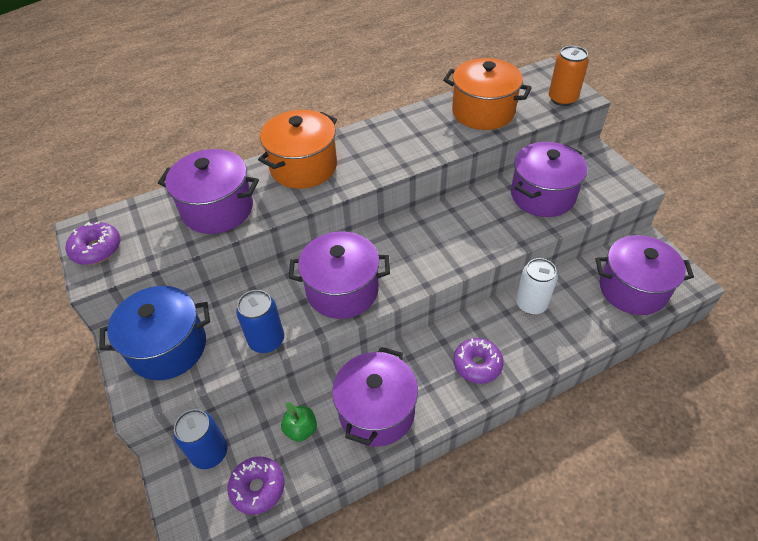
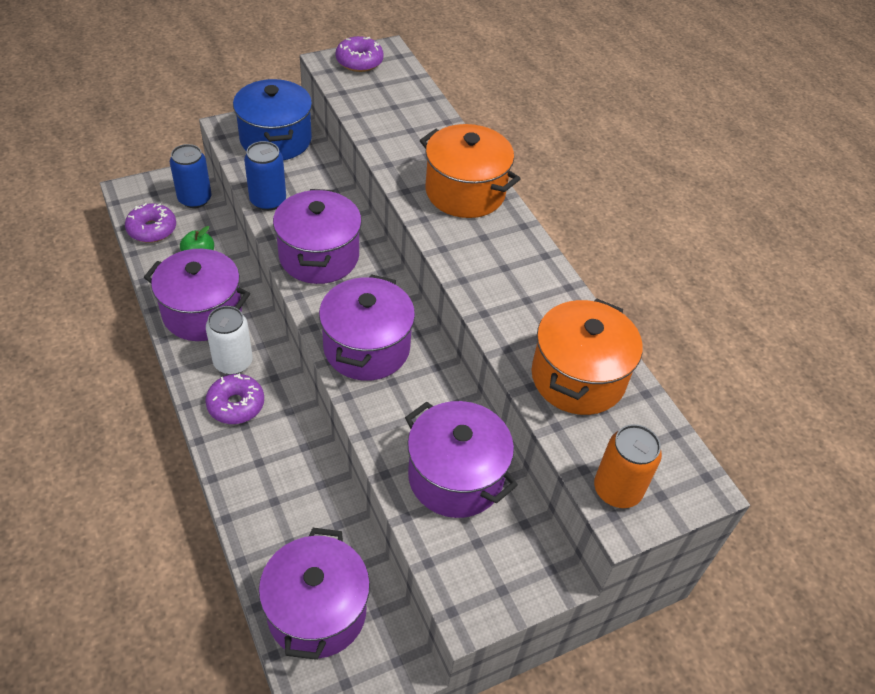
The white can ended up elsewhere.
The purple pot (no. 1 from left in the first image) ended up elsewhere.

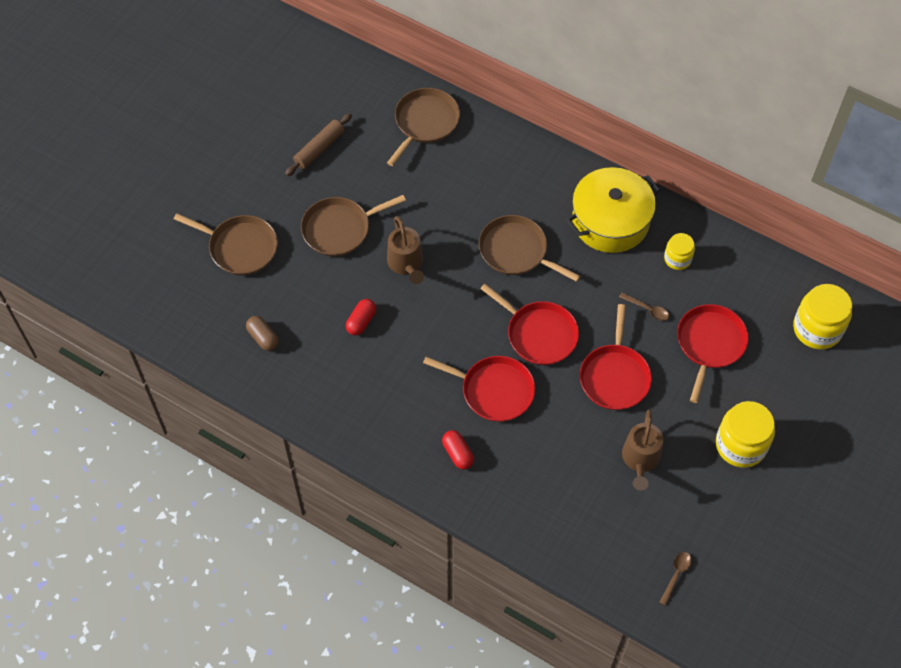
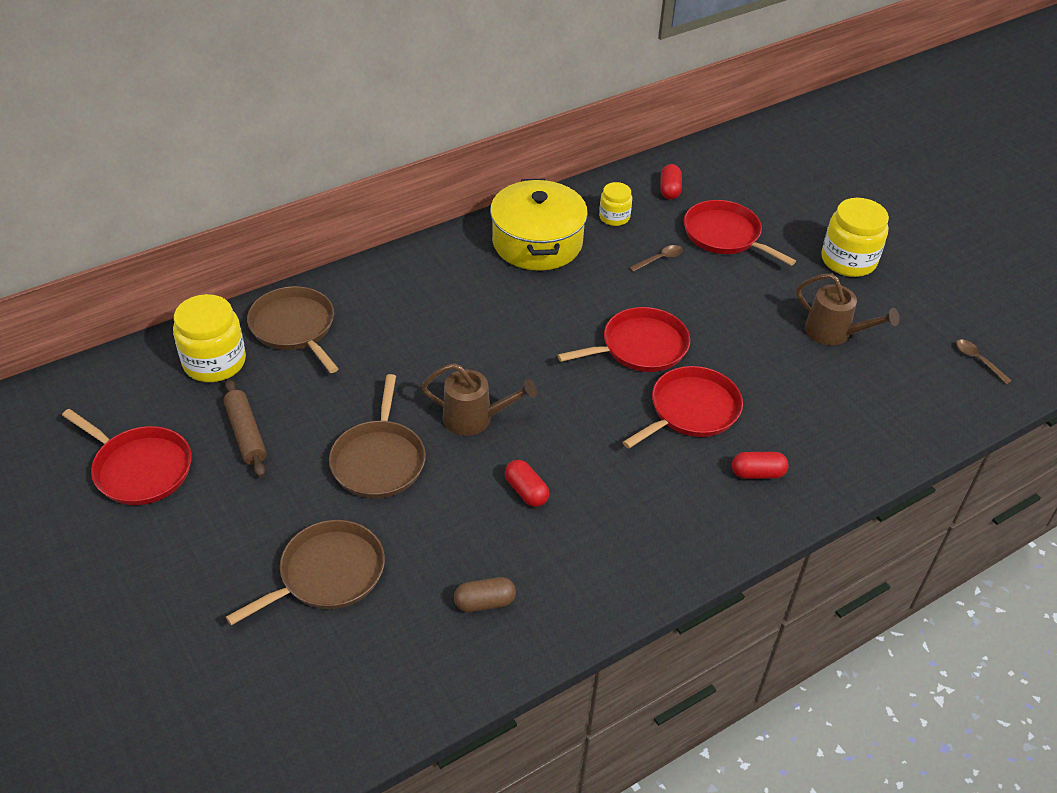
The red pan (no. 3 from left in the first image) ended up elsewhere.
The yellow jar (no. 3 from left in the first image) ended up elsewhere.
The second view gained the red capsule (no. 2 from left).
The second view lost the brown pan (no. 4 from left).

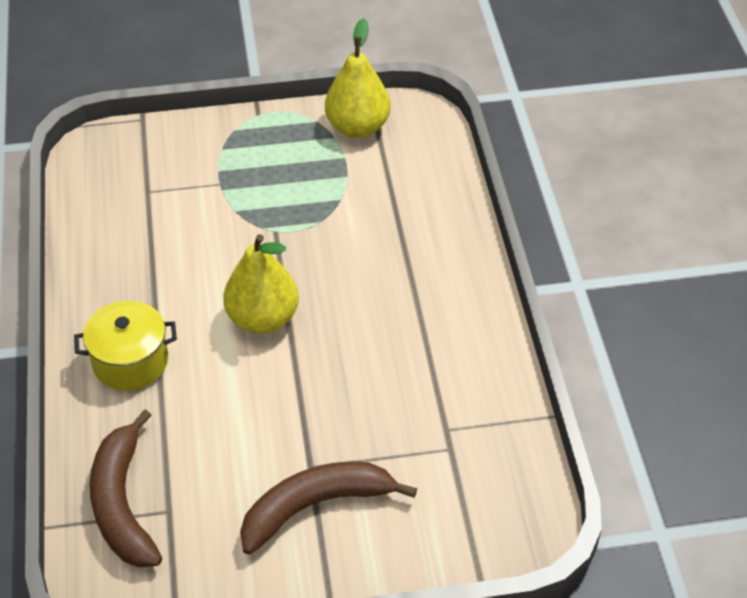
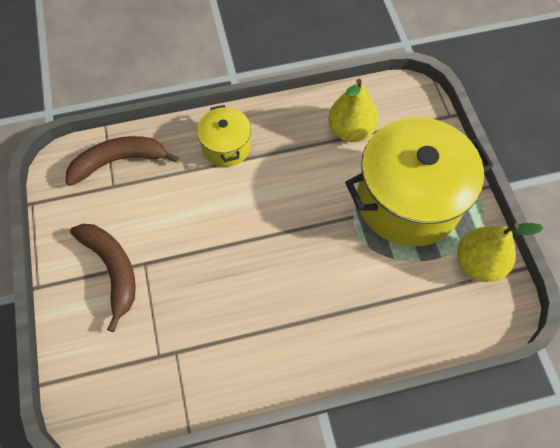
The yellow pear (no. 1 from left) ended up elsewhere.
The second view gained the yellow pot (no. 2 from left).

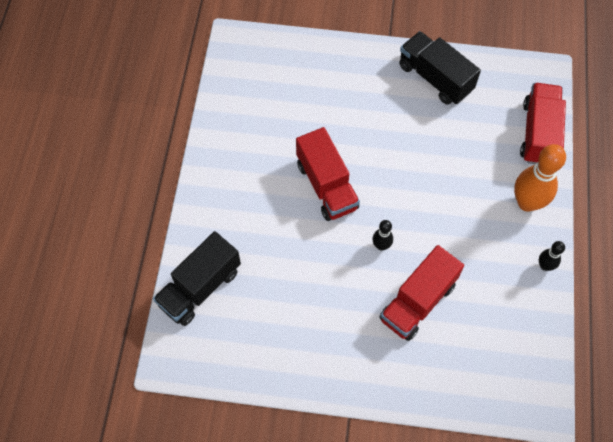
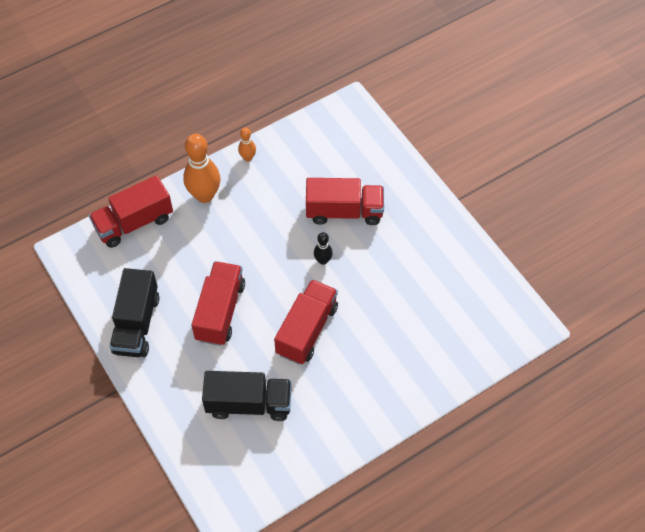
The second view gained the red truck (no. 2 from left).
The black truck (no. 1 from left in the first image) ended up elsewhere.
What was the black bowling pin (no. 2 from left) turned into the orange bowling pin (no. 2 from left).

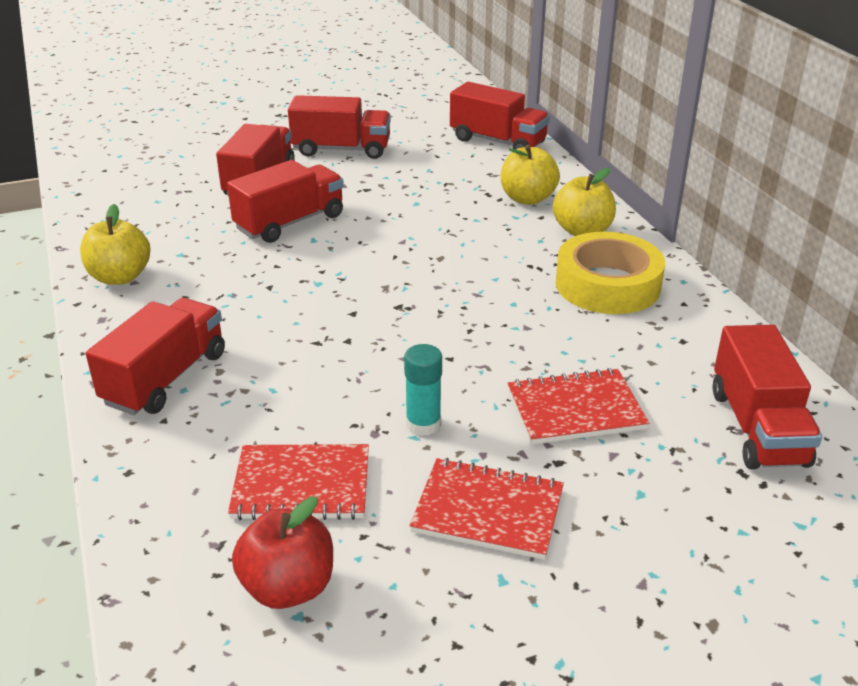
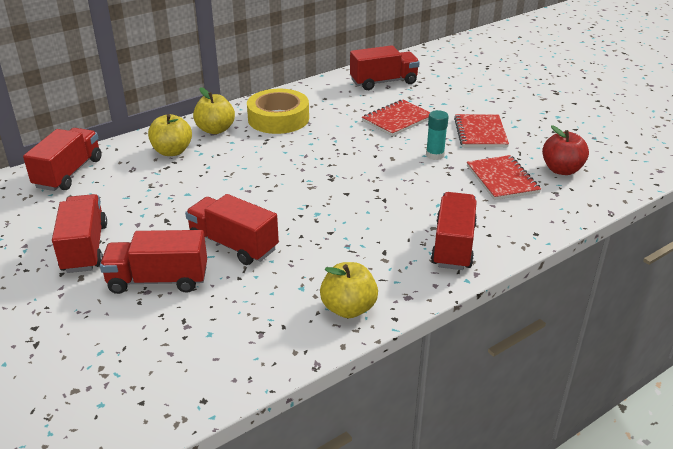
The red notebook (no. 3 from left in the first image) ended up facing another way, 75 degrees clockwise from before.
The red truck (no. 1 from left in the first image) ended up facing another way, 90 degrees clockwise from before.

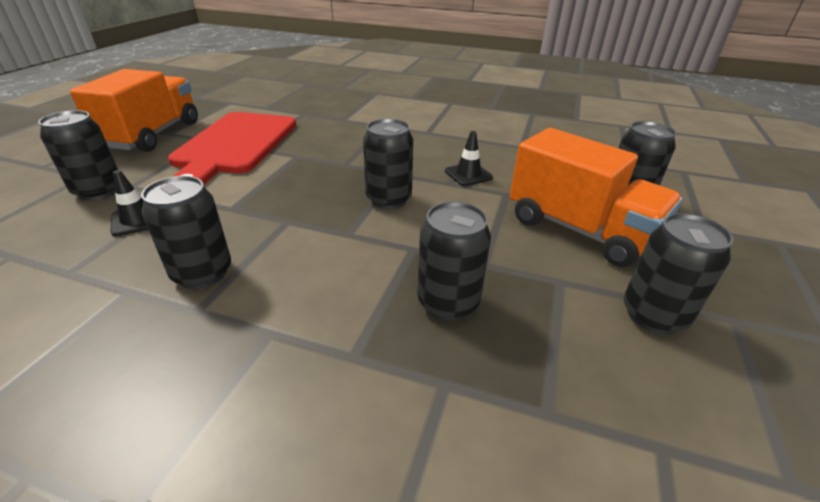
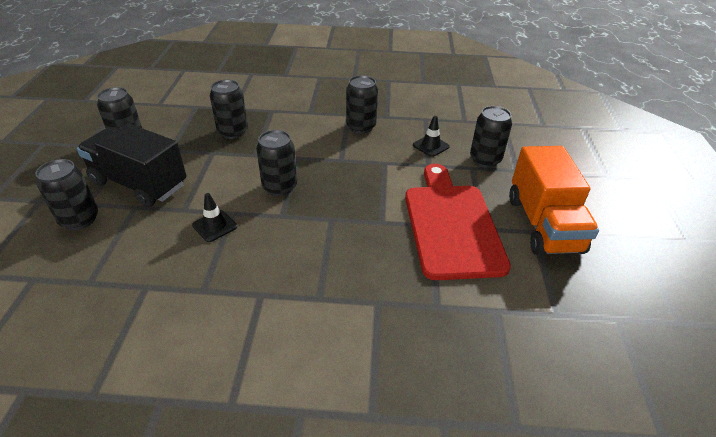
What was the orange truck (no. 2 from left) turned into the black truck.

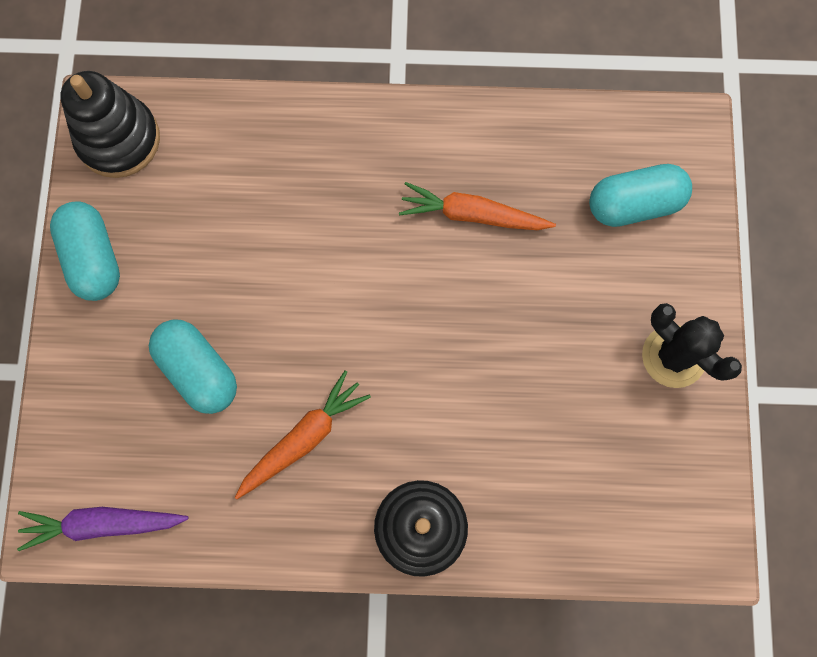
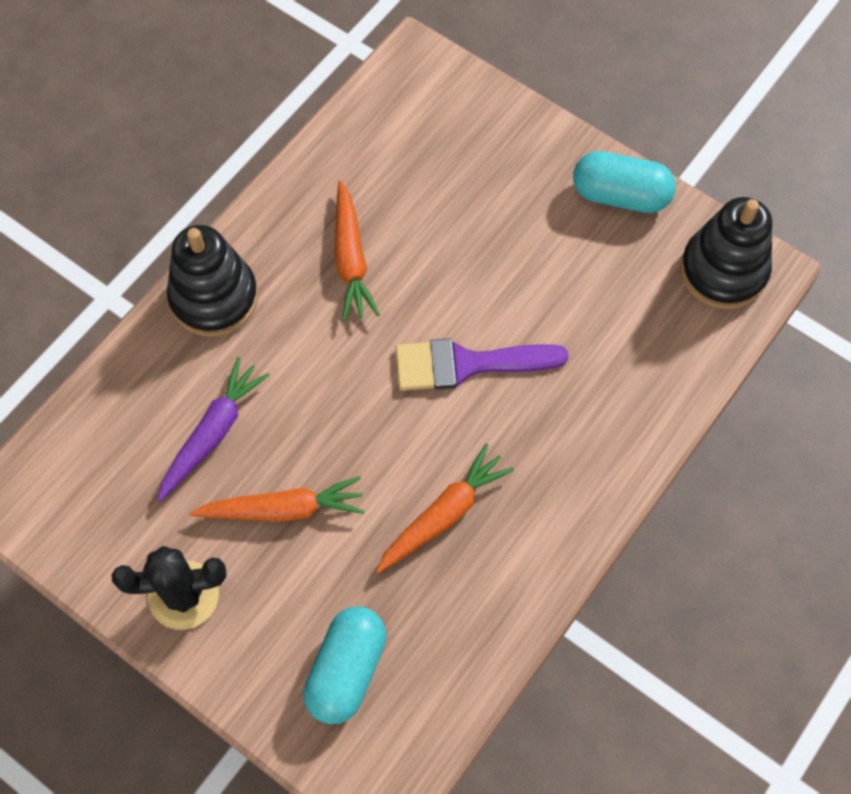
The purple carrot ended up elsewhere.
The second view gained the orange carrot (no. 1 from left).
The second view gained the purple brush.
The second view lost the turquoise capsule (no. 2 from left).

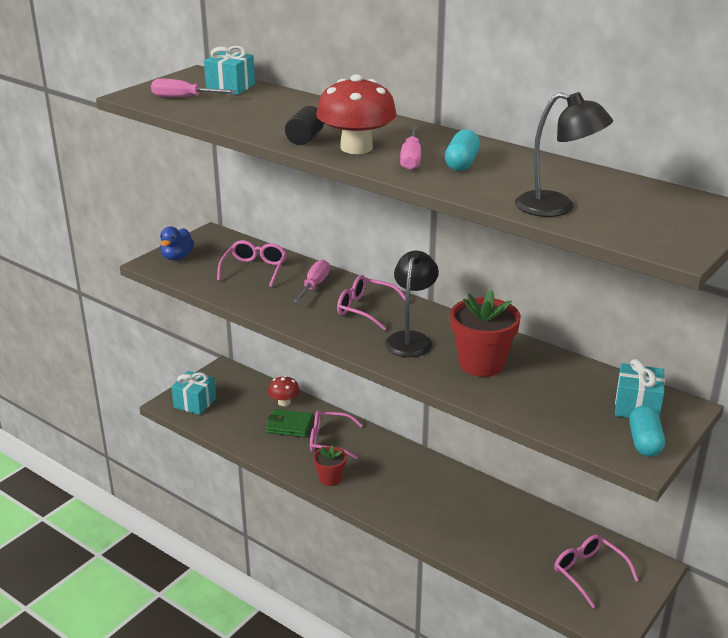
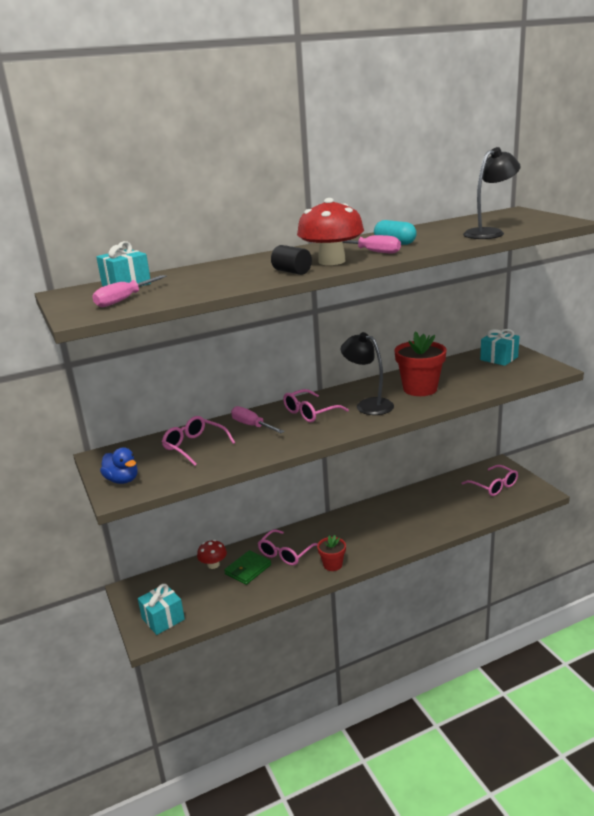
The pink glasses (no. 4 from left) ended up facing another way, 120 degrees counterclockwise from before.
The second view lost the turquoise capsule (no. 2 from left).

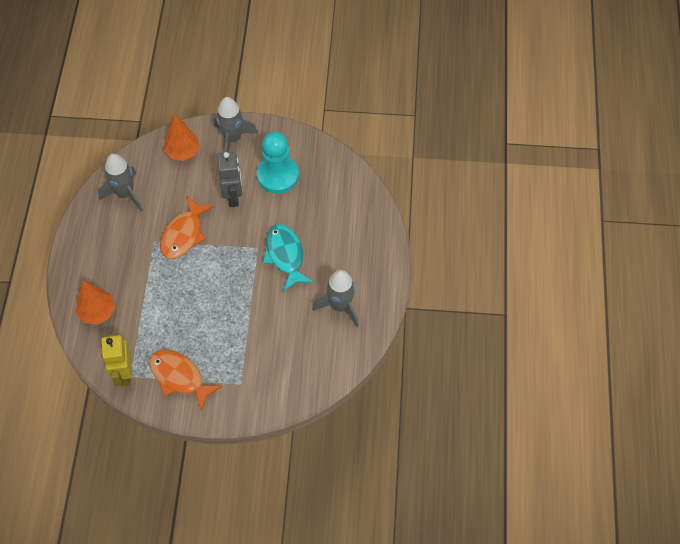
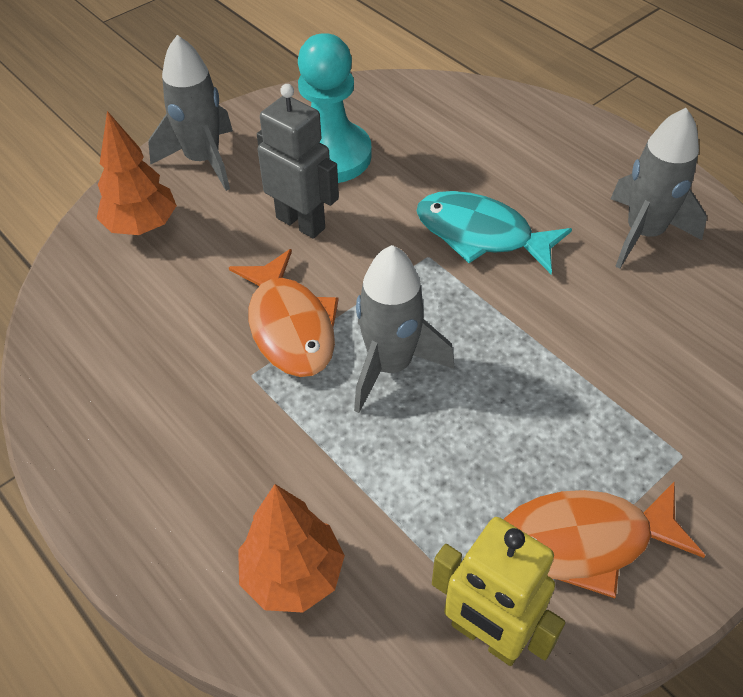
The grey rocket (no. 1 from left in the first image) ended up elsewhere.

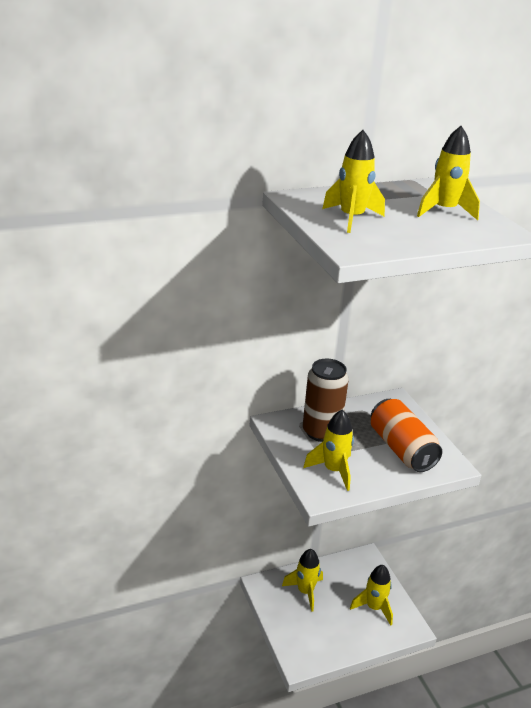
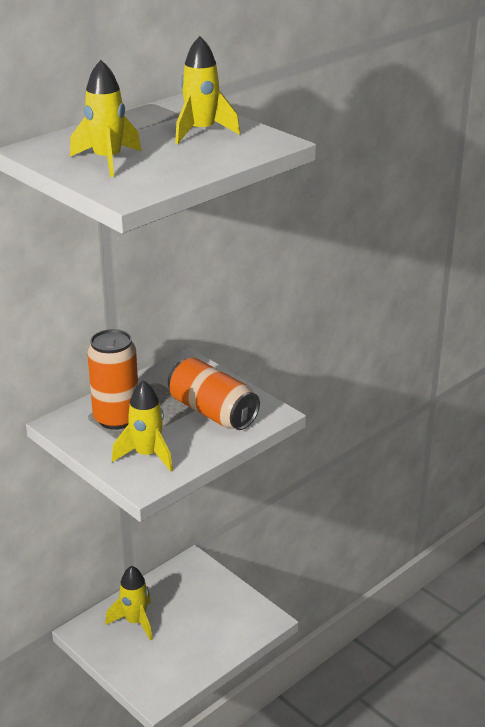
What was the brown can turned into the orange can (no. 1 from left).
The second view lost the yellow rocket (no. 4 from left).

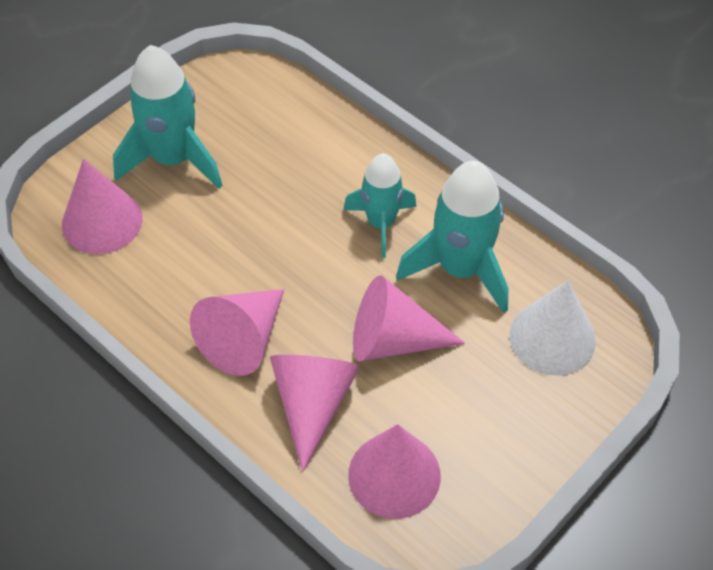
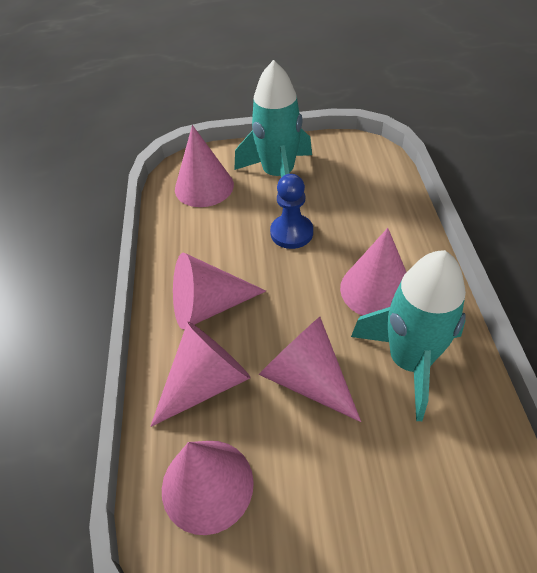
The second view gained the blue pawn.
Where the turquoise rocket (no. 2 from left) stood, the pink cone (no. 6 from left) came to stand.
The second view lost the white cone.

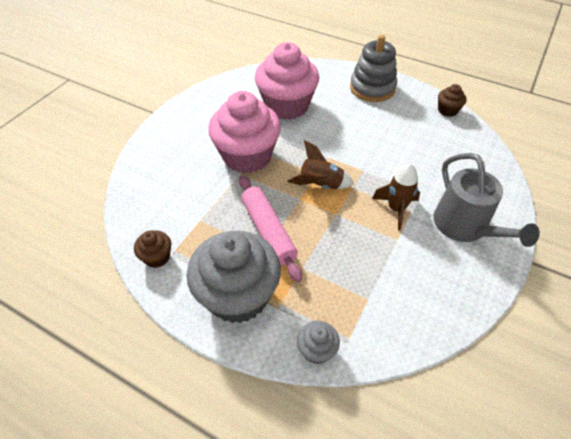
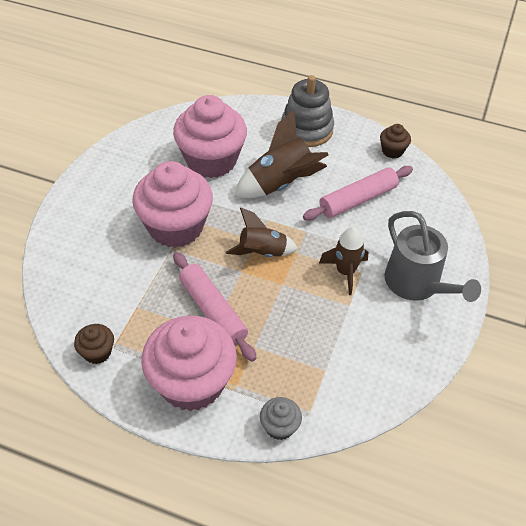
What was the grey cupcake (no. 1 from left) turned into the pink cupcake (no. 2 from left).
The second view gained the brown rocket (no. 2 from left).
The second view gained the pink rolling pin (no. 2 from left).

